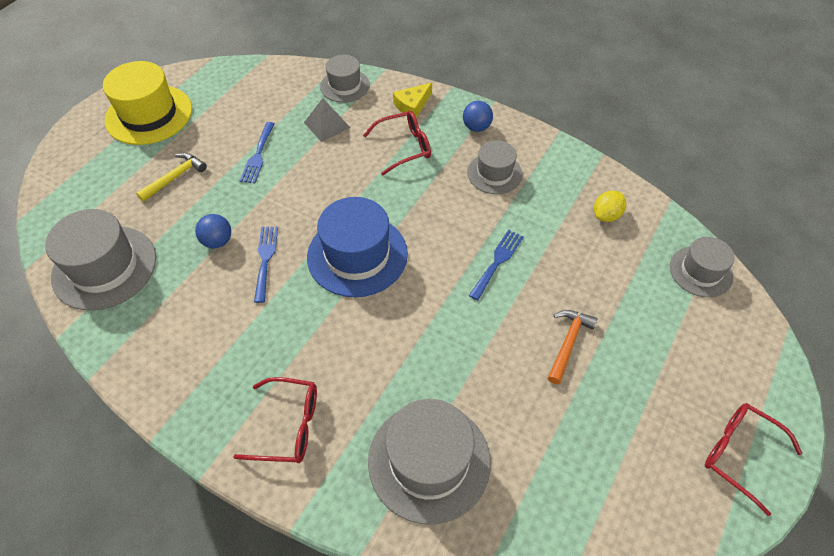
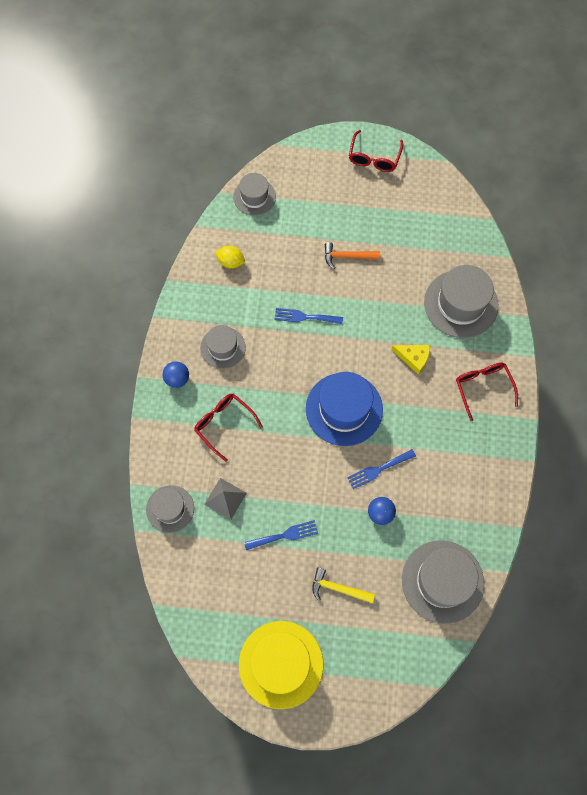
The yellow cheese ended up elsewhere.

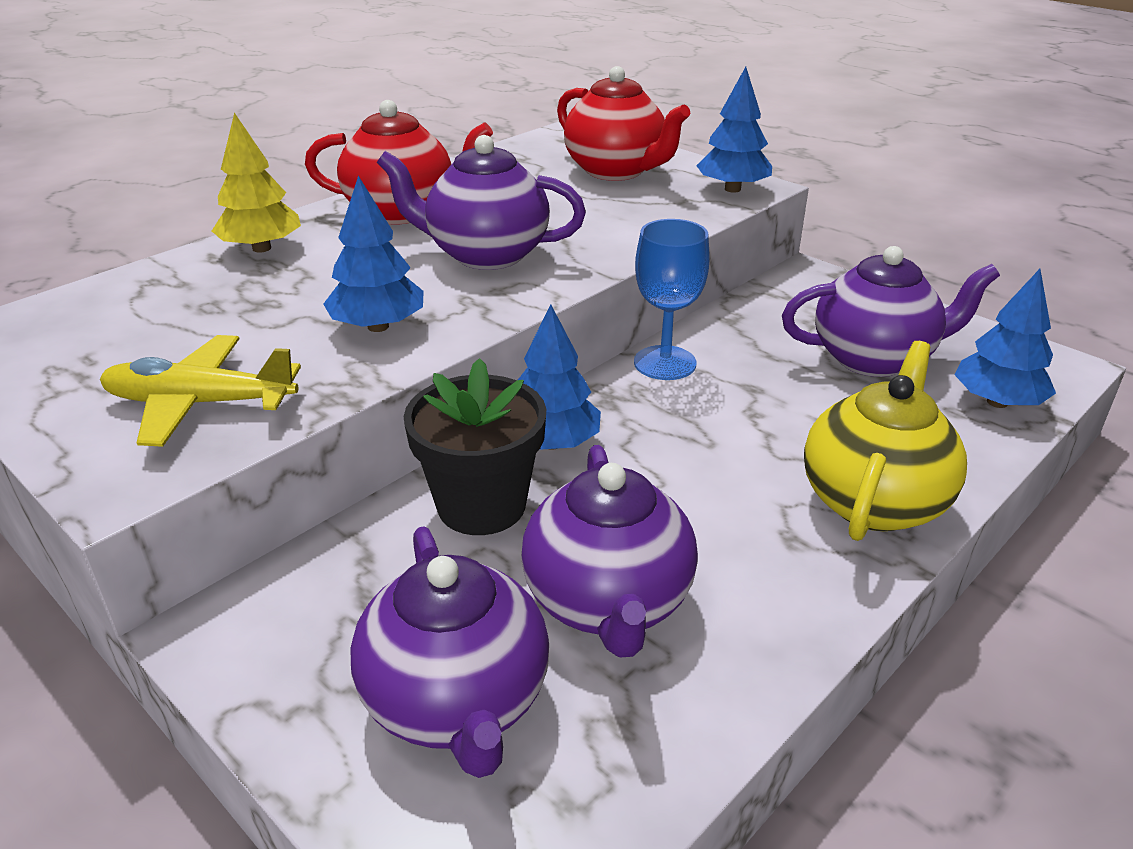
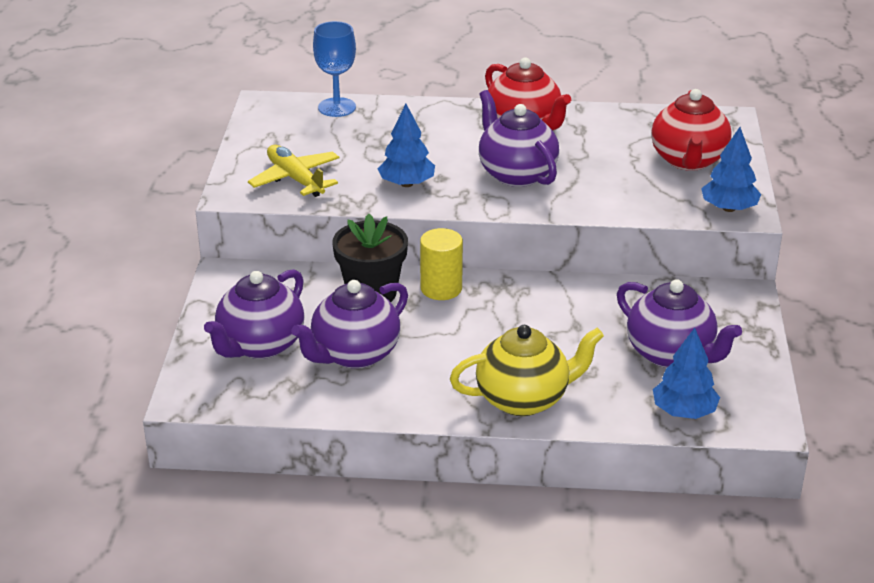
The blue goblet ended up elsewhere.
Where the blue tree (no. 2 from left) stood, the yellow cylinder came to stand.
The second view lost the yellow tree.

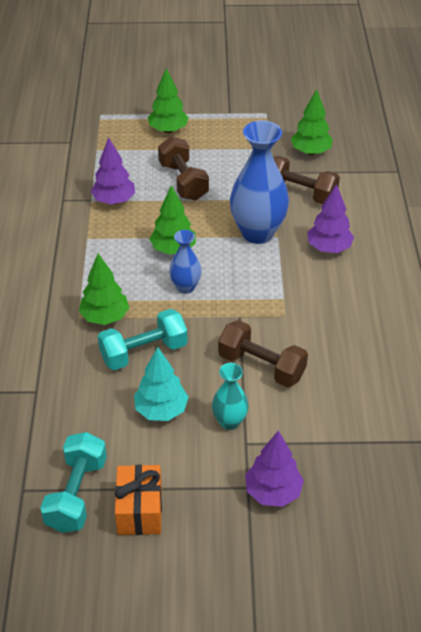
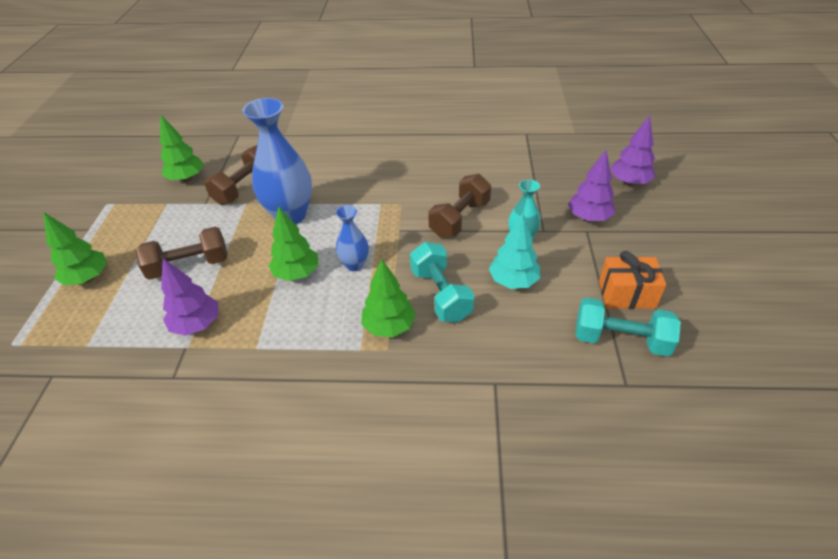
The purple tree (no. 3 from left) ended up elsewhere.

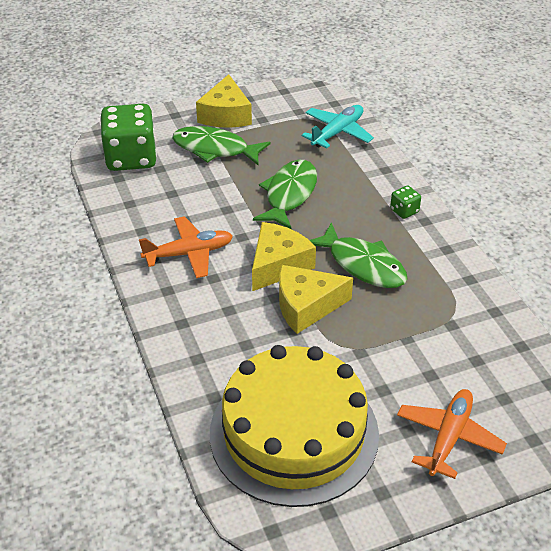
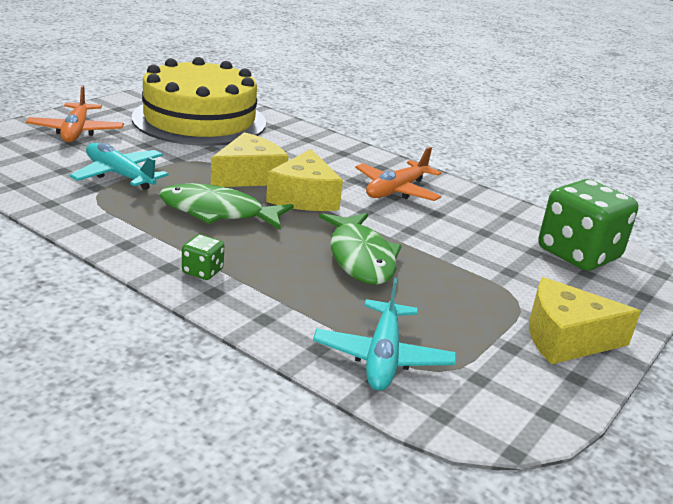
The second view gained the turquoise plane (no. 1 from left).
The yellow cheese (no. 1 from left in the first image) ended up facing another way, 60 degrees counterclockwise from before.
The second view lost the green fish (no. 1 from left).

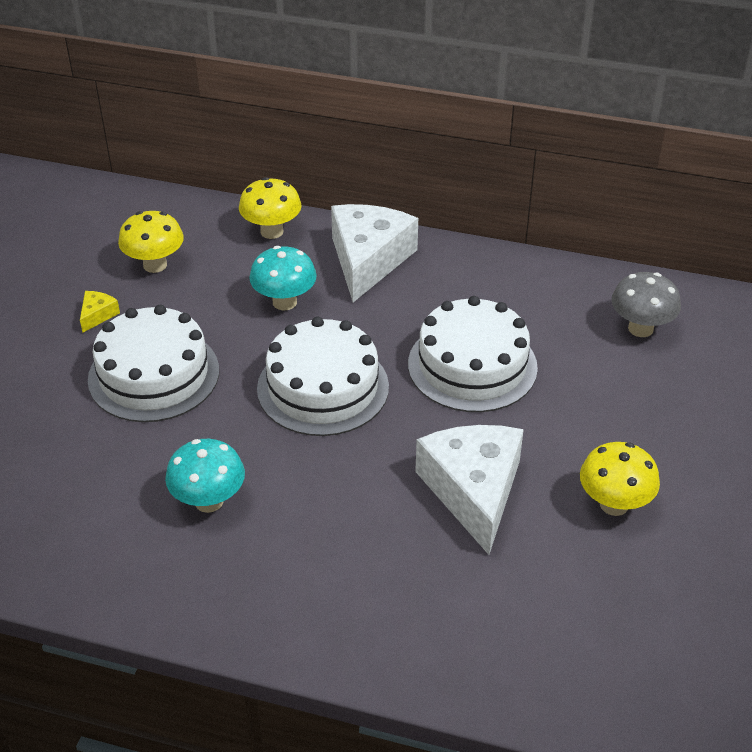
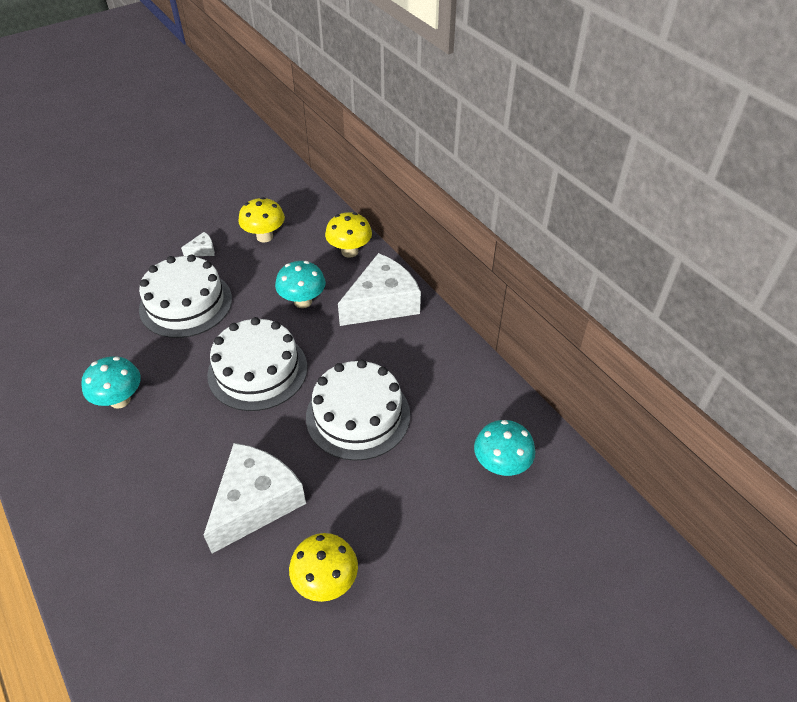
What was the yellow cheese turned into the white cheese (no. 1 from left).
What was the grey mushroom turned into the turquoise mushroom (no. 3 from left).

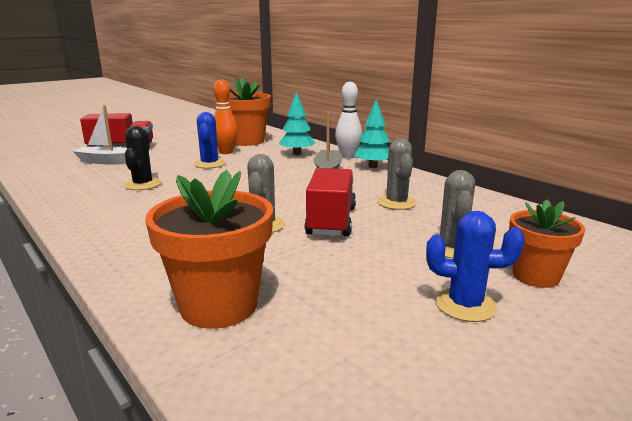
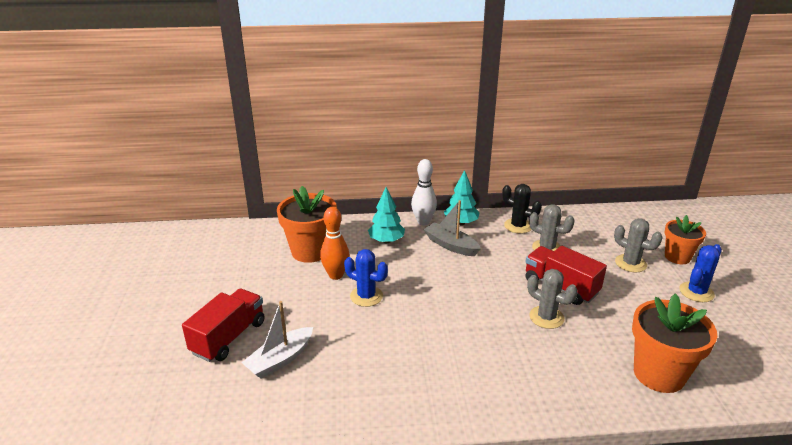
The black cactus ended up elsewhere.

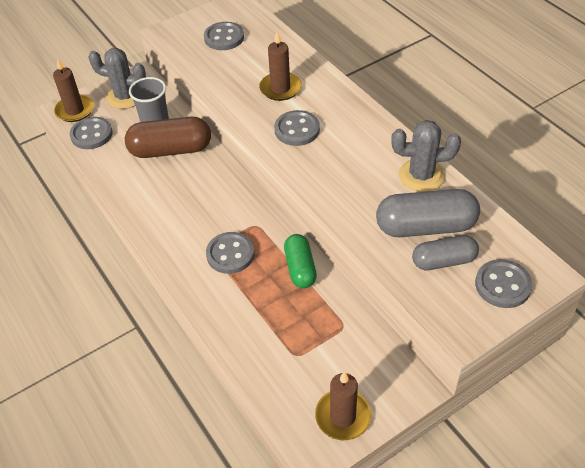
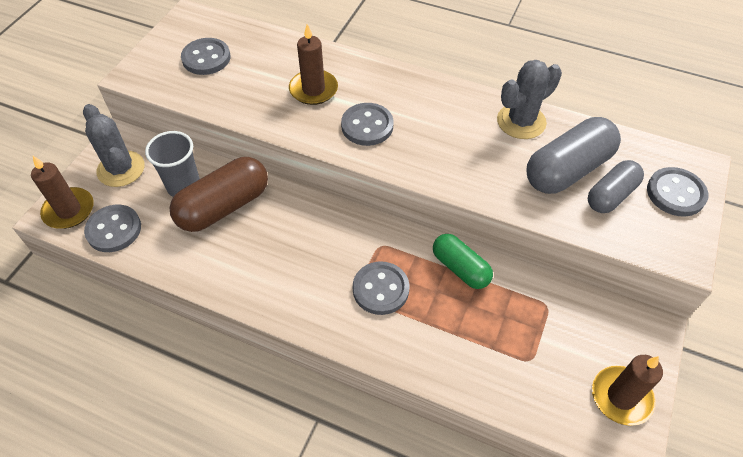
The grey cactus (no. 1 from left) ended up facing another way, 75 degrees clockwise from before.

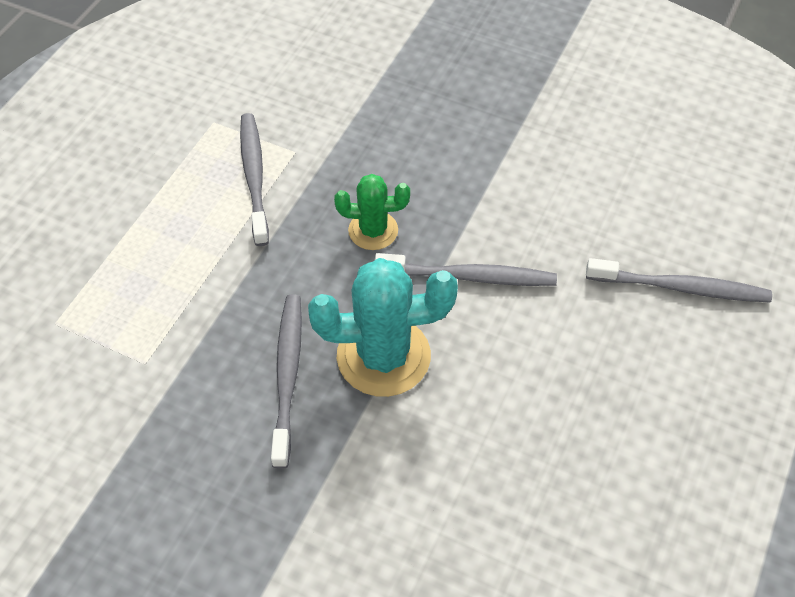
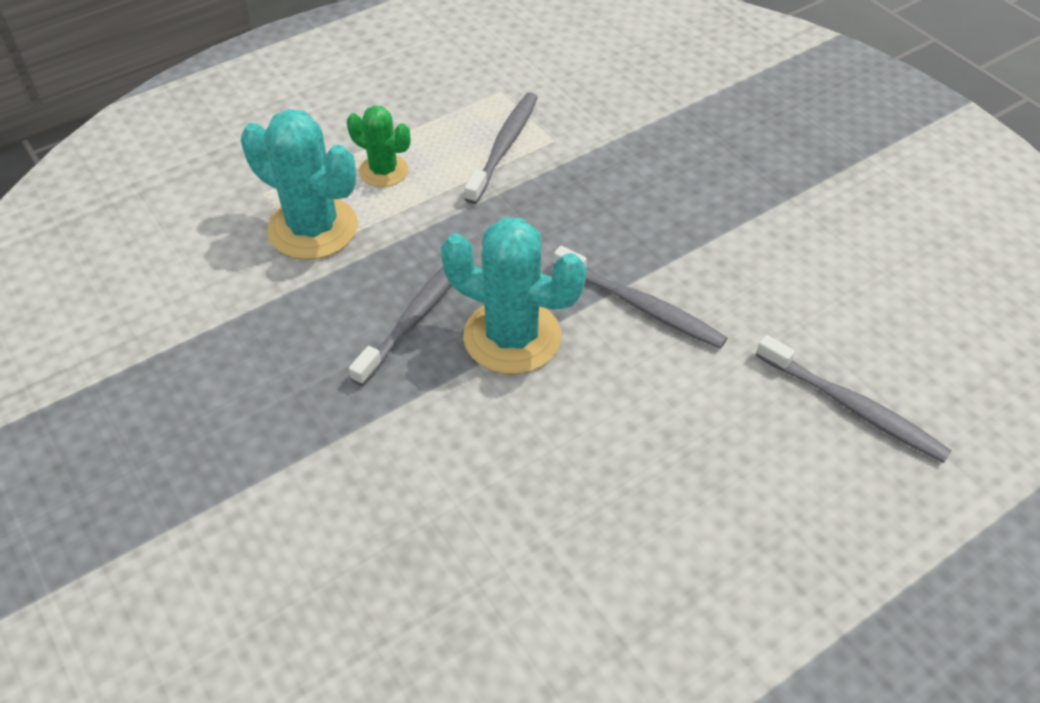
The second view gained the turquoise cactus (no. 1 from left).
The green cactus ended up elsewhere.

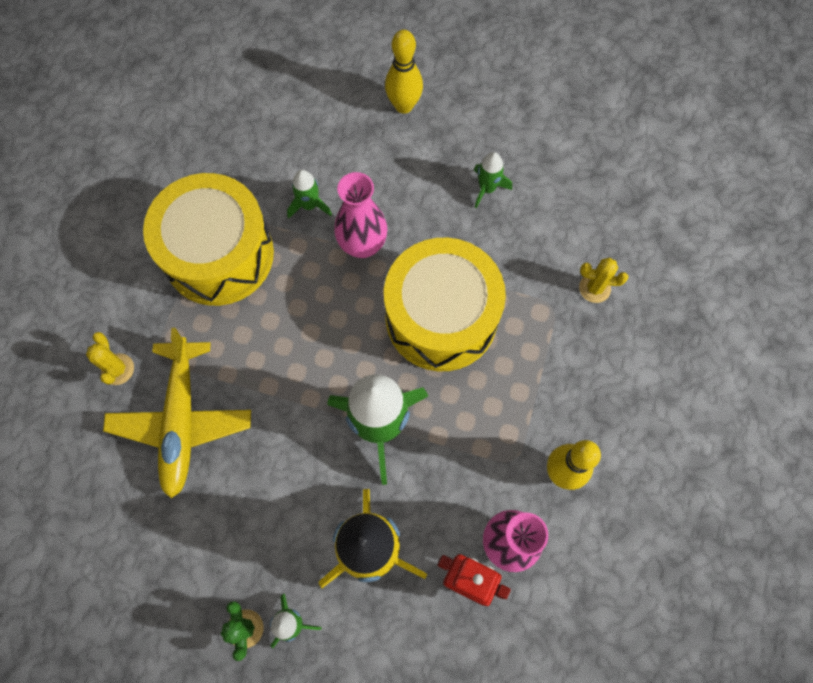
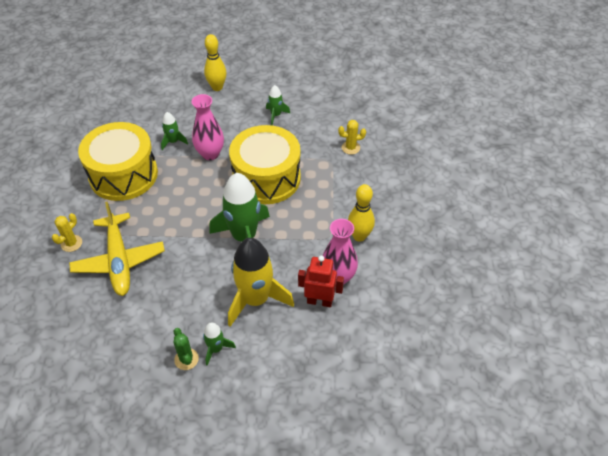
The yellow cactus (no. 1 from left) ended up facing another way, 60 degrees clockwise from before.

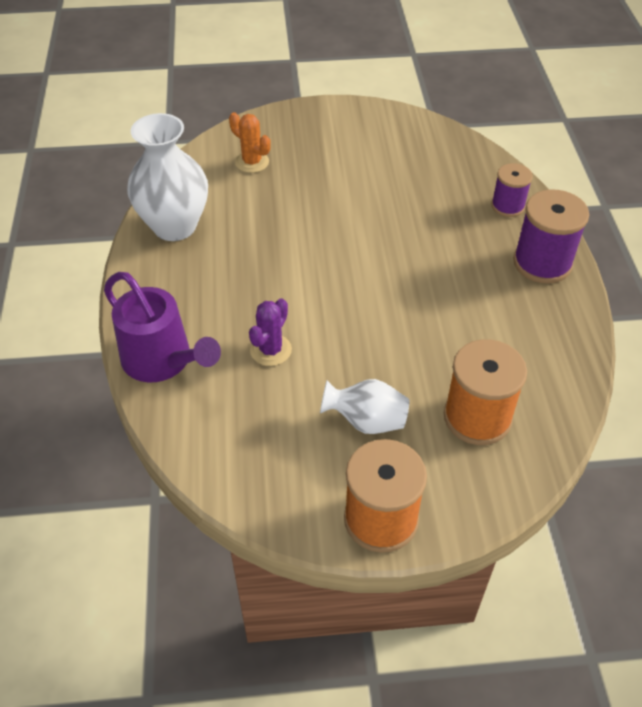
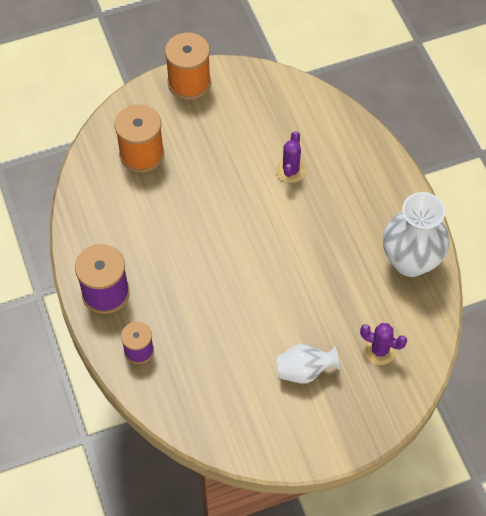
The white vase (no. 2 from left in the first image) ended up elsewhere.
What was the orange cactus turned into the purple cactus (no. 2 from left).
The second view lost the purple watering can.

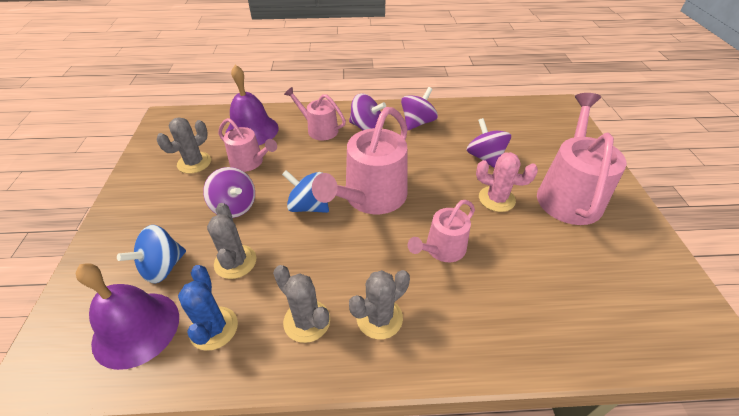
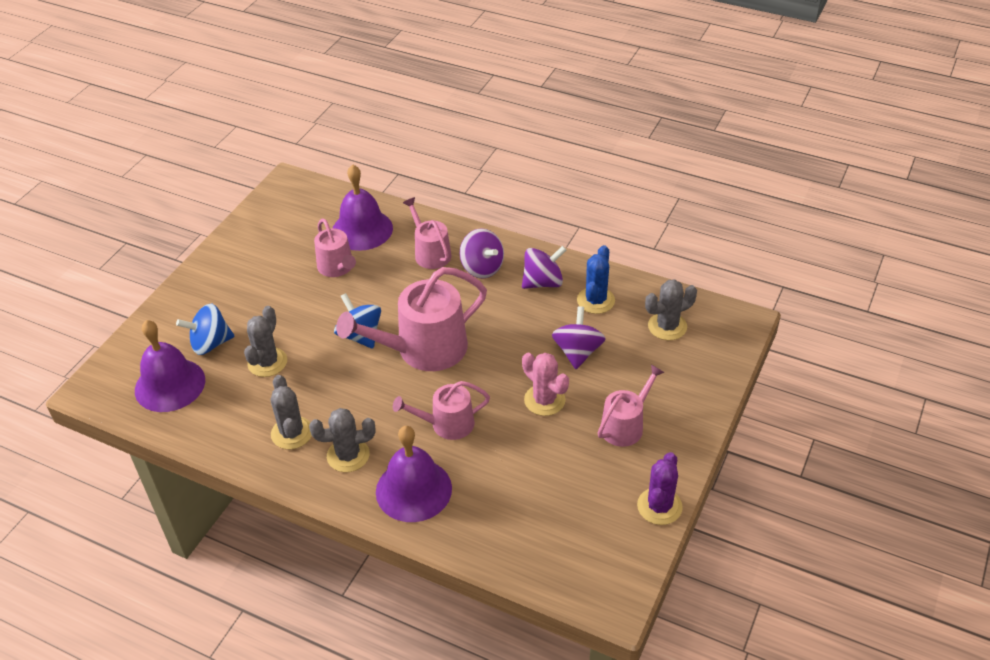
The second view gained the purple bell (no. 3 from left).
The blue cactus ended up elsewhere.
The size of the pink watering can (no. 5 from left) changed by a factor of 0.57.
The second view gained the purple cactus.
The grey cactus (no. 1 from left in the first image) ended up elsewhere.
The second view lost the purple spinning top (no. 1 from left).

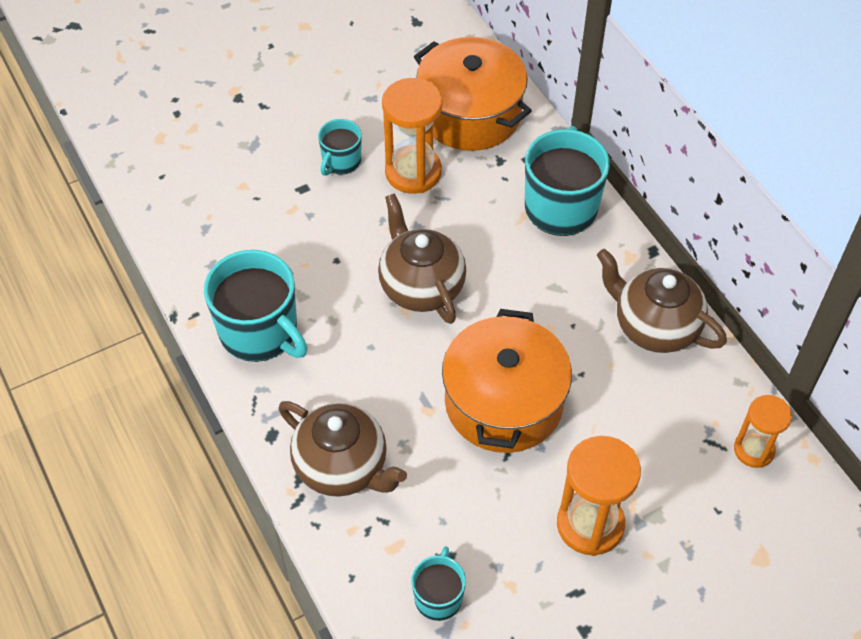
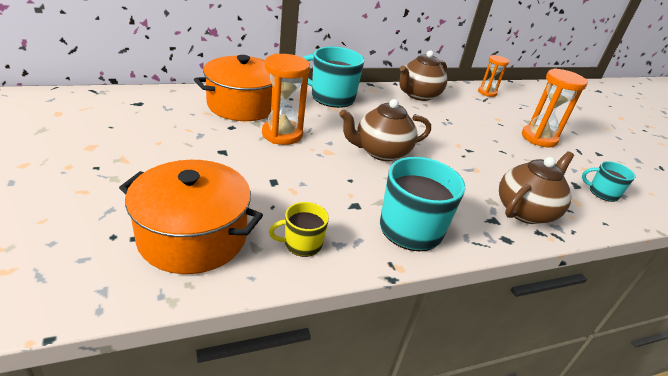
The orange pot (no. 2 from left in the first image) ended up elsewhere.
The second view gained the yellow mug.
The second view lost the turquoise mug (no. 2 from left).

